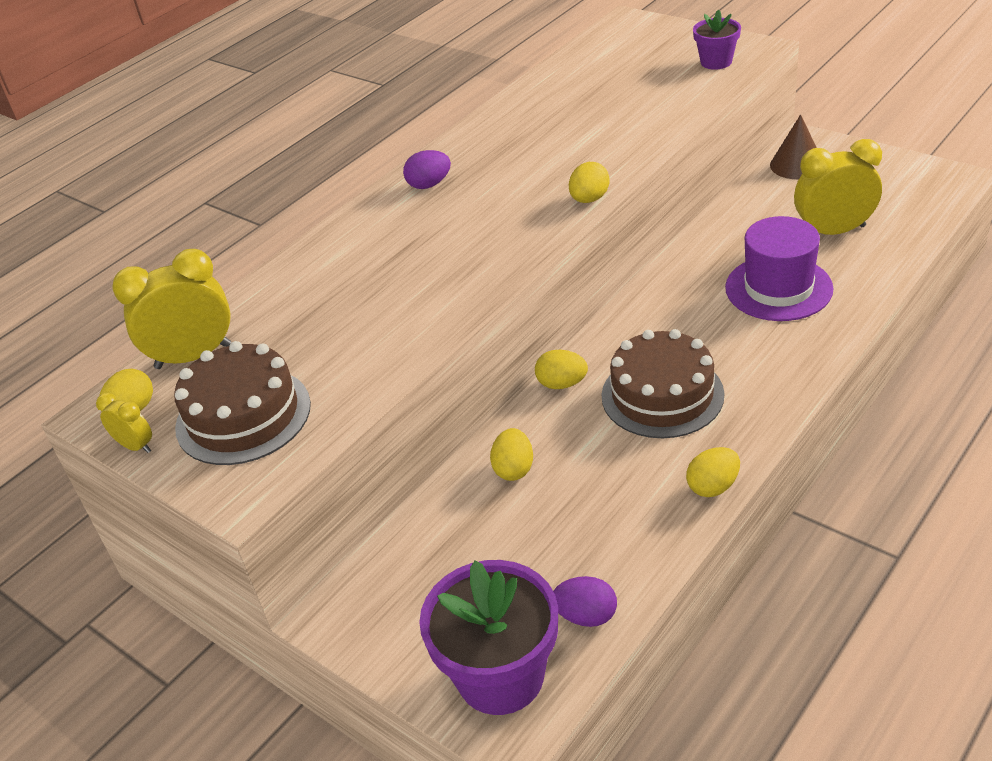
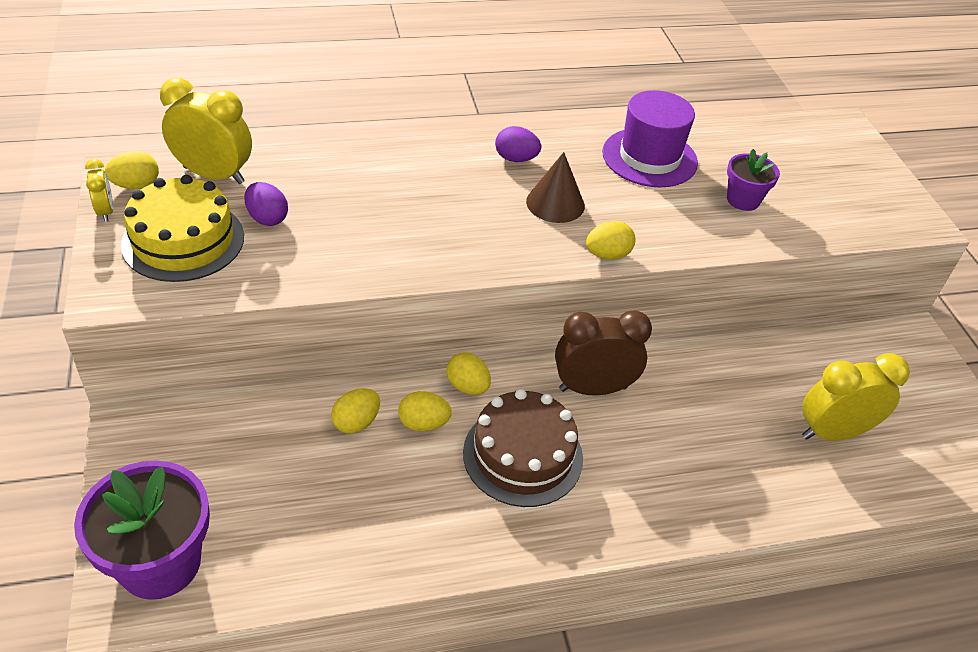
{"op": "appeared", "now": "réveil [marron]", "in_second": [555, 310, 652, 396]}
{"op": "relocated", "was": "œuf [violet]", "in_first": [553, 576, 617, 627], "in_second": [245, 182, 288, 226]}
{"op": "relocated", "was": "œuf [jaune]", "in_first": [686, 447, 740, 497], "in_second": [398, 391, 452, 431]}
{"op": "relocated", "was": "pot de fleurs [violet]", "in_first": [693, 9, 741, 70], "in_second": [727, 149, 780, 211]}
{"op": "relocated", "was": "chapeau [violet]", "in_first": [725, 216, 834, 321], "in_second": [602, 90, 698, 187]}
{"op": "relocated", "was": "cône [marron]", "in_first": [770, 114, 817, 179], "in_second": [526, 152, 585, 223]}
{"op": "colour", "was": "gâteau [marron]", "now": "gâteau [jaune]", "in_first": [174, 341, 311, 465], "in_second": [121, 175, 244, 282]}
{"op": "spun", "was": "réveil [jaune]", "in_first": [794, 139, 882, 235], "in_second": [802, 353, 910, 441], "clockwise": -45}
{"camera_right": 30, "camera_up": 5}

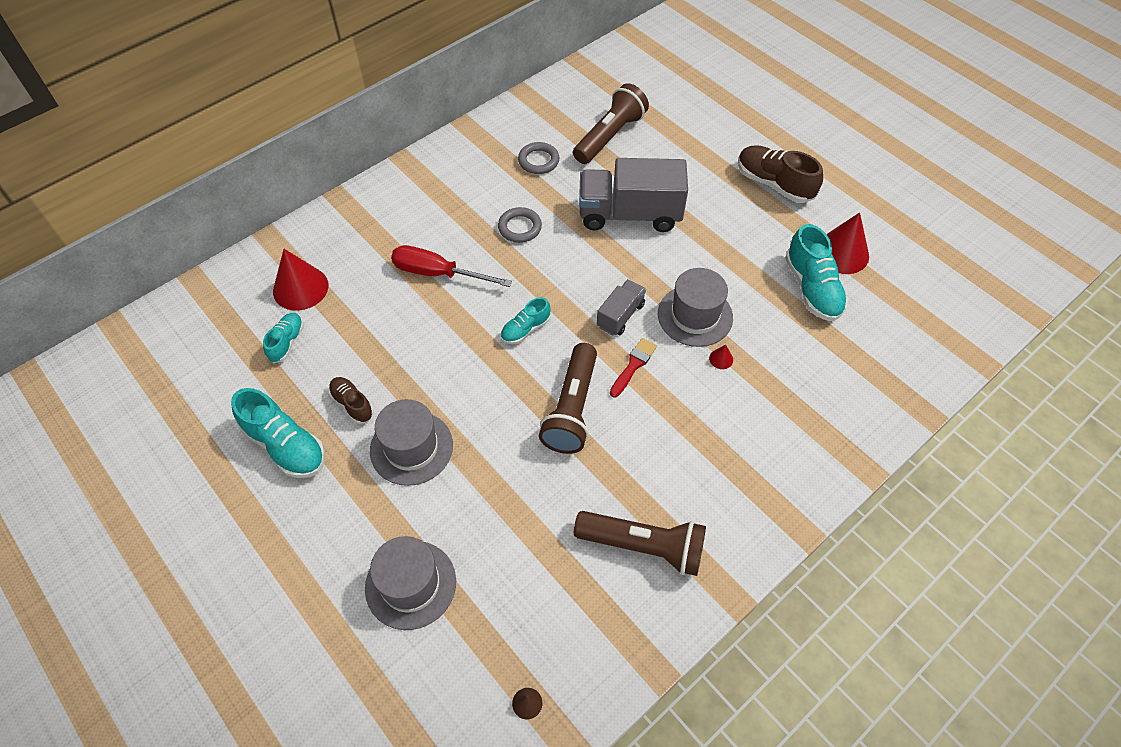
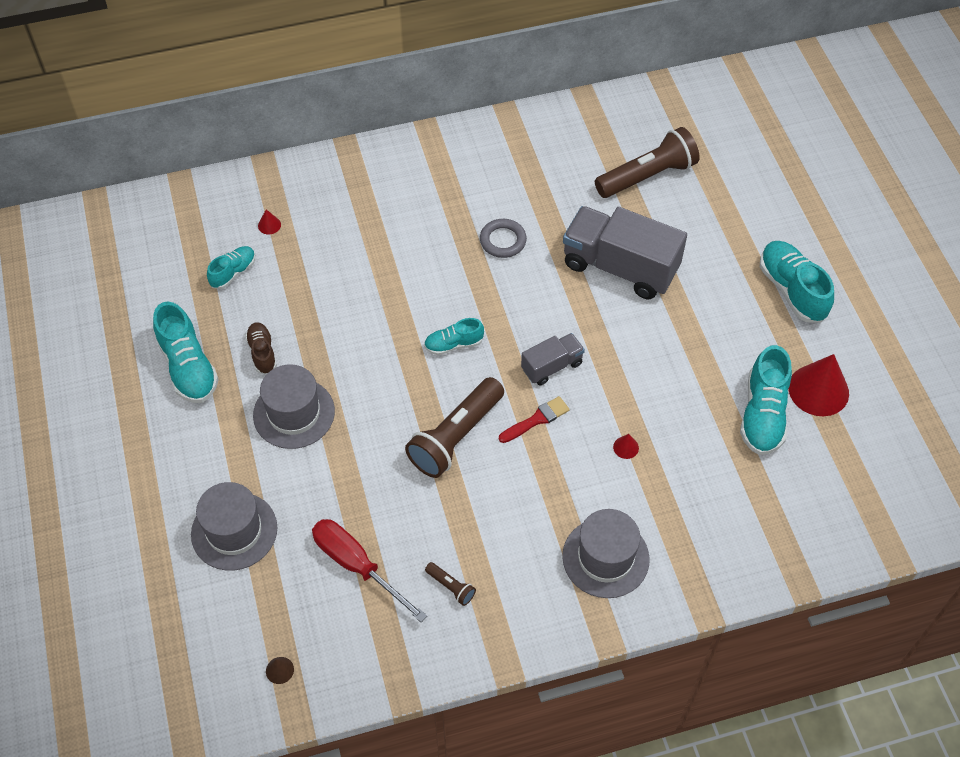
{"op": "missing", "was": "anneau [gris]", "in_first": [518, 142, 559, 174]}
{"op": "relocated", "was": "tournevis [rouge]", "in_first": [391, 245, 512, 287], "in_second": [312, 519, 427, 622]}
{"op": "relocated", "was": "chapeau [gris]", "in_first": [658, 268, 733, 347], "in_second": [562, 509, 650, 598]}
{"op": "colour", "was": "chaussure [marron]", "now": "chaussure [turquoise]", "in_first": [738, 145, 823, 203], "in_second": [760, 241, 834, 323]}
{"op": "size", "was": "cône [rouge]", "in_first": [273, 249, 329, 311], "in_second": [258, 209, 281, 234], "ratio": 0.41}
{"op": "size", "was": "lampe de poche [marron]", "in_first": [574, 511, 706, 576], "in_second": [425, 562, 476, 606], "ratio": 0.43}
{"camera_right": 25, "camera_up": 0}

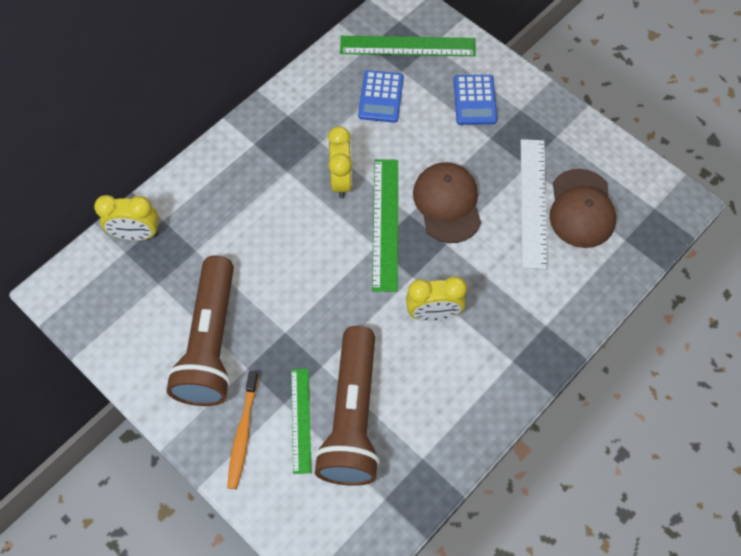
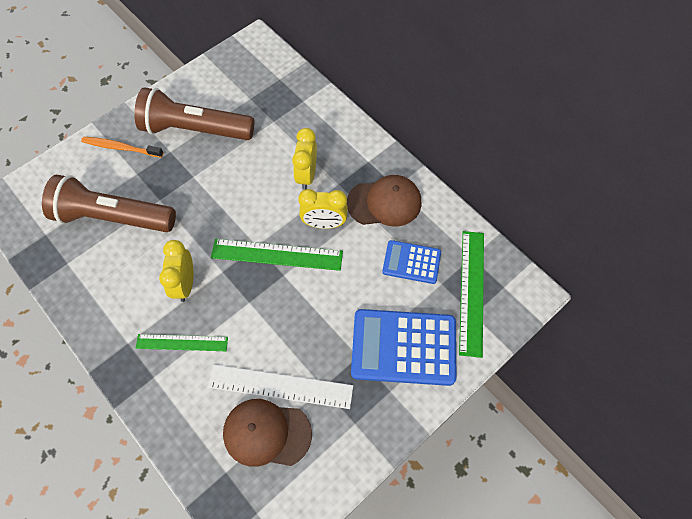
{"op": "relocated", "was": "réveil [jaune]", "in_first": [94, 195, 159, 241], "in_second": [292, 128, 317, 190]}
{"op": "relocated", "was": "règle [vert]", "in_first": [291, 369, 311, 474], "in_second": [136, 334, 228, 351]}
{"op": "relocated", "was": "casquette [marron]", "in_first": [413, 162, 481, 243], "in_second": [347, 175, 421, 227]}
{"op": "size", "was": "calculatrice [bleu]", "in_first": [454, 75, 497, 125], "in_second": [351, 309, 456, 386], "ratio": 1.77}
{"camera_right": 95, "camera_up": 0}

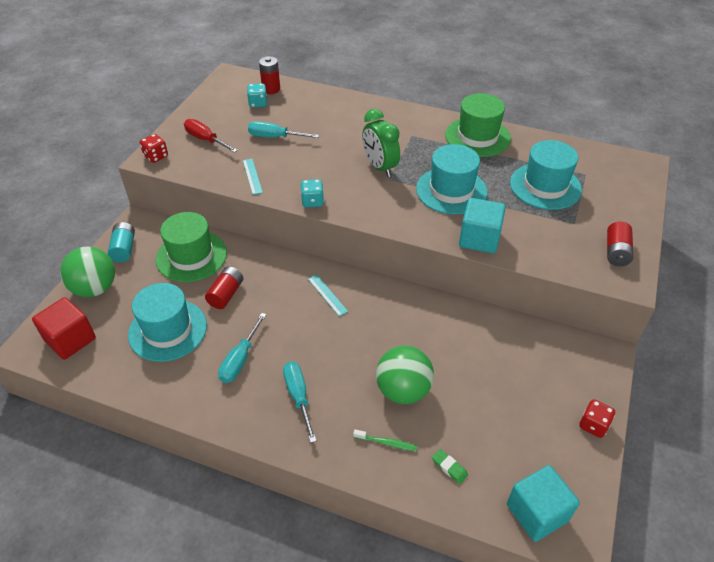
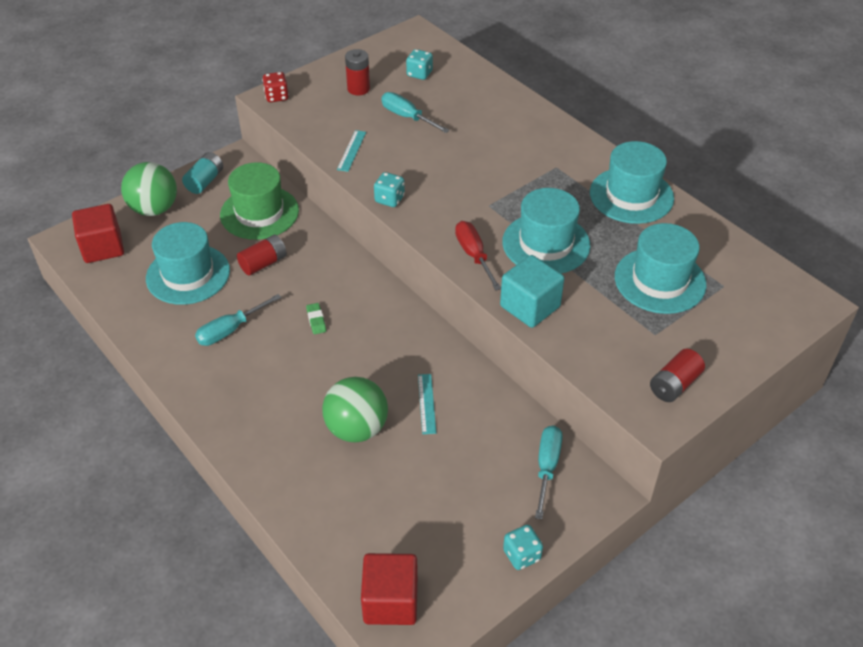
{"op": "missing", "was": "brosse à dents [vert]", "in_first": [353, 429, 417, 451]}
{"op": "missing", "was": "réveil [vert]", "in_first": [362, 109, 400, 177]}
{"op": "relocated", "was": "tournevis [rouge]", "in_first": [184, 119, 238, 153], "in_second": [455, 221, 501, 291]}
{"op": "relocated", "was": "pile [rouge]", "in_first": [259, 56, 280, 94], "in_second": [345, 49, 370, 96]}
{"op": "relocated", "was": "tournevis [turquoise]", "in_first": [283, 362, 317, 443], "in_second": [535, 426, 563, 519]}
{"op": "relocated", "was": "règle [turquoise]", "in_first": [308, 274, 348, 317], "in_second": [418, 374, 436, 434]}
{"op": "relocated", "was": "gomme [vert]", "in_first": [432, 449, 468, 484], "in_second": [306, 303, 326, 334]}
{"op": "colour", "was": "chapeau [vert]", "now": "chapeau [turquoise]", "in_first": [445, 93, 511, 157], "in_second": [590, 141, 674, 224]}
{"op": "colour", "was": "cube [turquoise]", "now": "cube [rouge]", "in_first": [507, 465, 580, 542], "in_second": [361, 553, 418, 625]}
{"op": "colour", "was": "dé [rouge]", "now": "dé [turquoise]", "in_first": [579, 399, 615, 438], "in_second": [503, 525, 543, 570]}
{"camera_right": 30, "camera_up": 0}

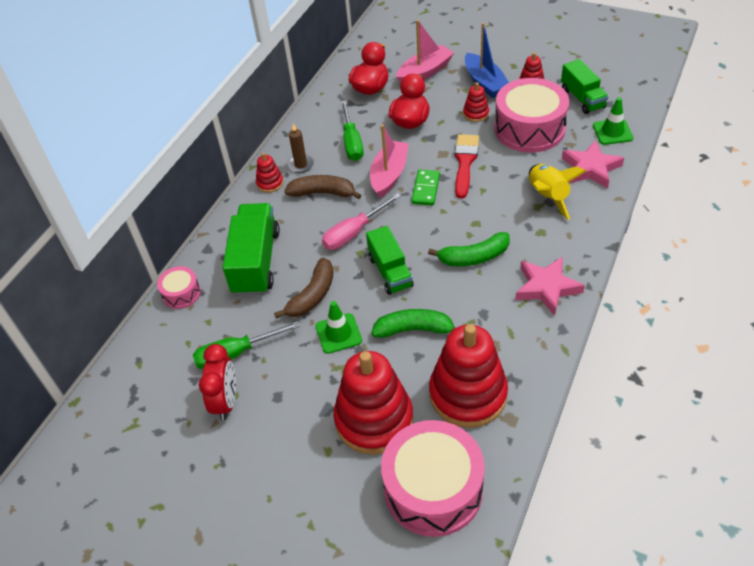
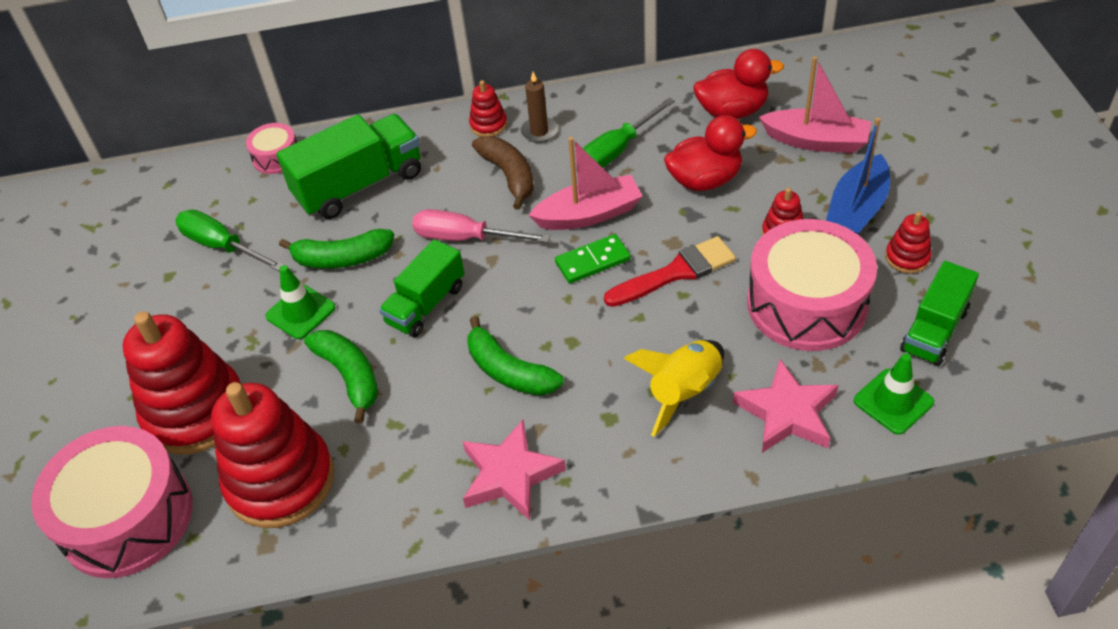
{"op": "missing", "was": "réveil [rouge]", "in_first": [199, 344, 236, 421]}
{"op": "colour", "was": "banane [marron]", "now": "banane [vert]", "in_first": [274, 258, 334, 319], "in_second": [279, 229, 394, 269]}
{"camera_right": 55, "camera_up": 0}

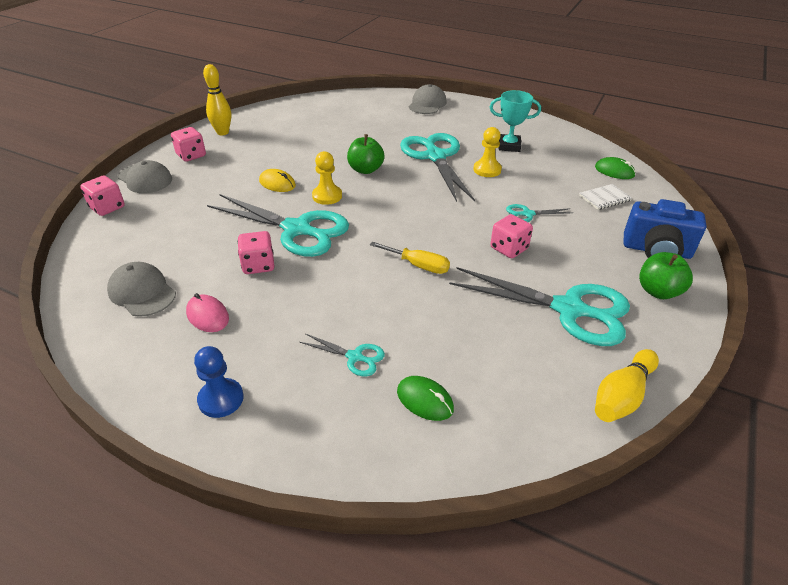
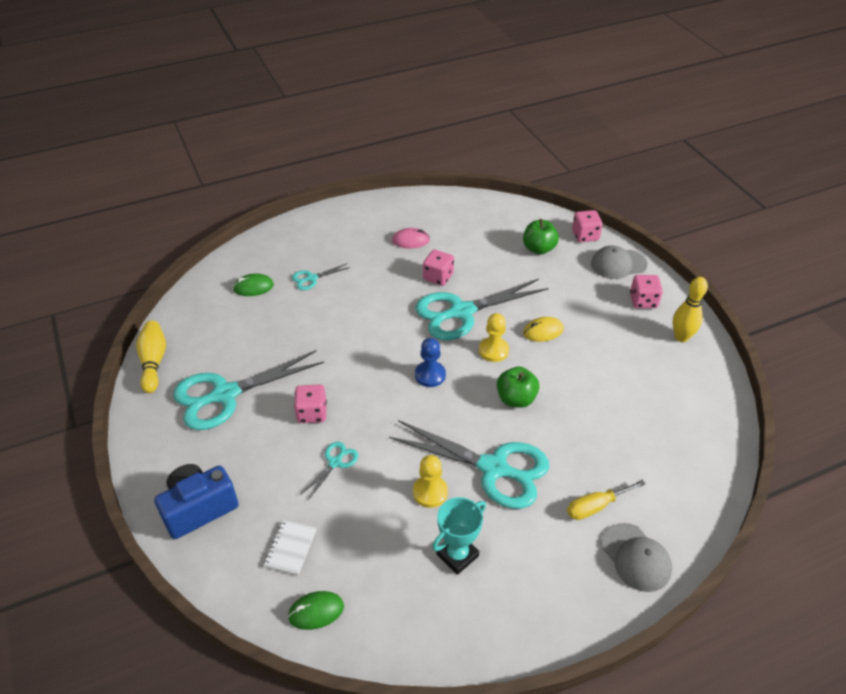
{"op": "missing", "was": "casquette [gris]", "in_first": [107, 262, 176, 317]}
{"op": "relocated", "was": "pion [bleu]", "in_first": [194, 346, 244, 418], "in_second": [415, 338, 446, 387]}
{"op": "relocated", "was": "tournevis [jaune]", "in_first": [370, 242, 450, 274], "in_second": [567, 480, 645, 520]}
{"op": "relocated", "was": "pomme [vert]", "in_first": [639, 252, 693, 299], "in_second": [523, 219, 559, 255]}
{"camera_right": 130, "camera_up": 5}

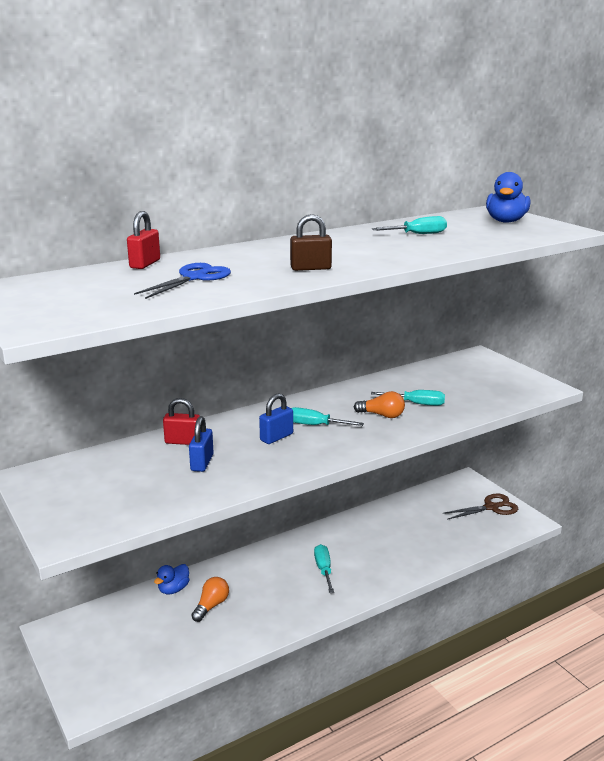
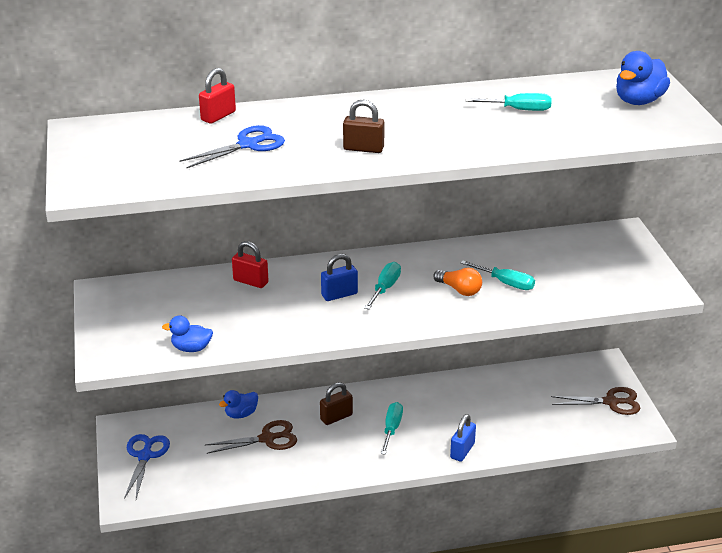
{"op": "appeared", "now": "ciseaux [bleu]", "in_second": [124, 434, 170, 499]}
{"op": "appeared", "now": "canard [bleu]", "in_second": [162, 315, 213, 352]}
{"op": "appeared", "now": "cadenas [marron]", "in_second": [320, 382, 353, 425]}
{"op": "relocated", "was": "cadenas [bleu]", "in_first": [189, 416, 214, 472], "in_second": [450, 414, 476, 462]}
{"op": "exchanged", "was": "ampoule [orange]", "now": "ciseaux [marron]", "in_first": [191, 577, 229, 622], "in_second": [205, 420, 297, 454]}
{"op": "spun", "was": "tournevis [turquoise]", "in_first": [292, 407, 364, 426], "in_second": [364, 262, 401, 309], "clockwise": 75}
{"camera_right": 20, "camera_up": 10}

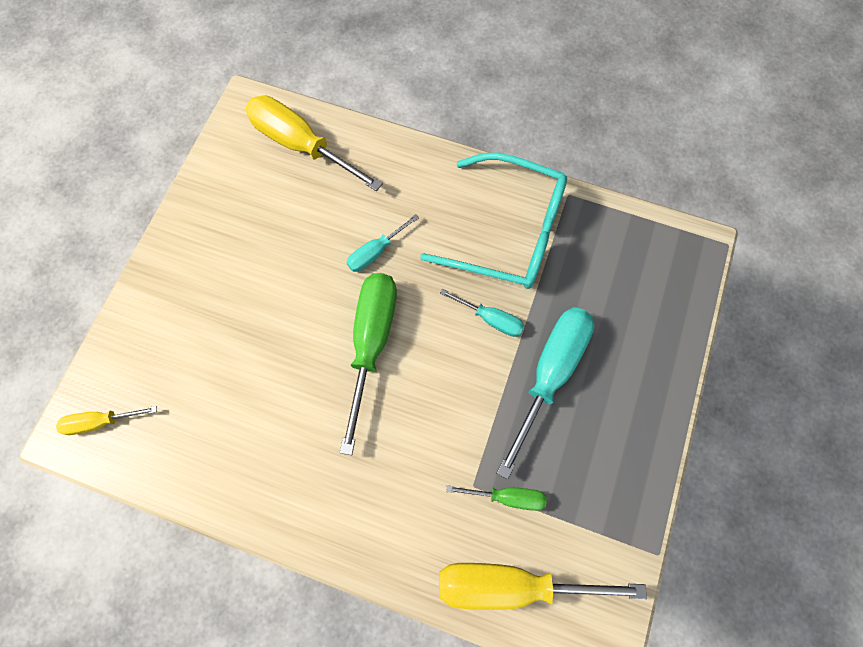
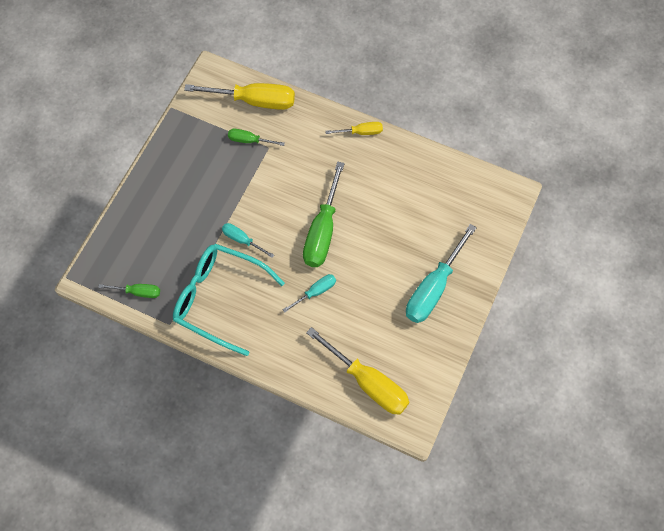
{"op": "appeared", "now": "tournevis [vert]", "in_second": [98, 284, 160, 298]}
{"op": "relocated", "was": "tournevis [jaune]", "in_first": [56, 406, 157, 435], "in_second": [325, 122, 383, 135]}
{"op": "relocated", "was": "tournevis [turquoise]", "in_first": [497, 307, 594, 479], "in_second": [406, 224, 477, 323]}
{"camera_right": -175, "camera_up": -5}

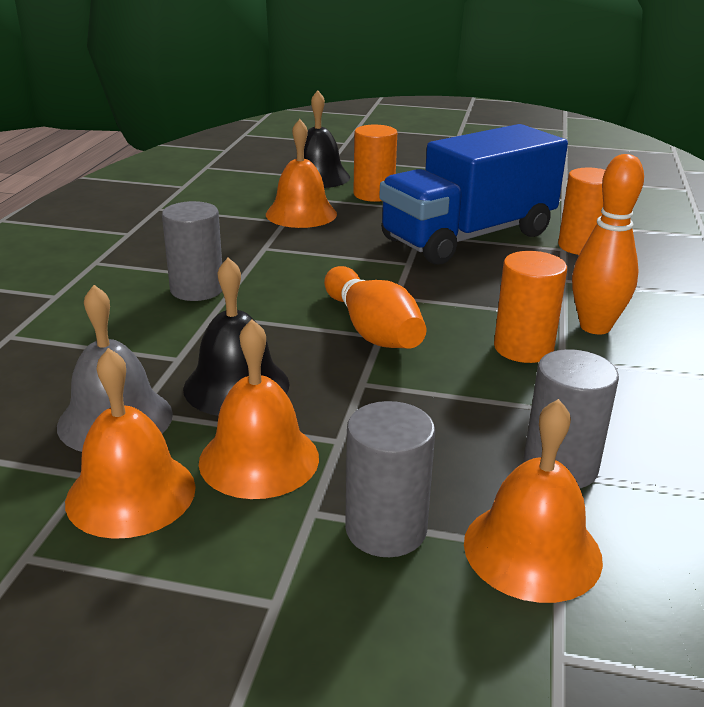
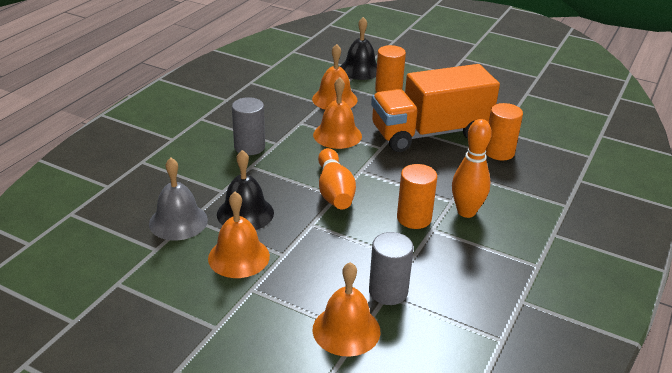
{"op": "missing", "was": "cylindre [gris]", "in_first": [345, 401, 435, 557]}
{"op": "relocated", "was": "cloche [orange]", "in_first": [65, 348, 196, 539], "in_second": [313, 77, 362, 149]}
{"op": "colour", "was": "camion [bleu]", "now": "camion [orange]", "in_first": [379, 124, 568, 265], "in_second": [371, 64, 500, 152]}
{"camera_right": 15, "camera_up": 5}

